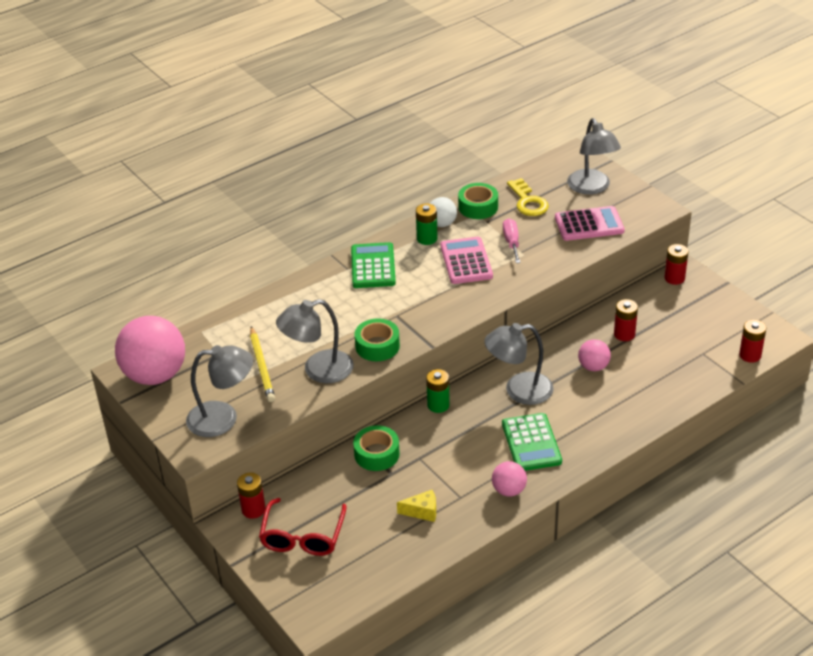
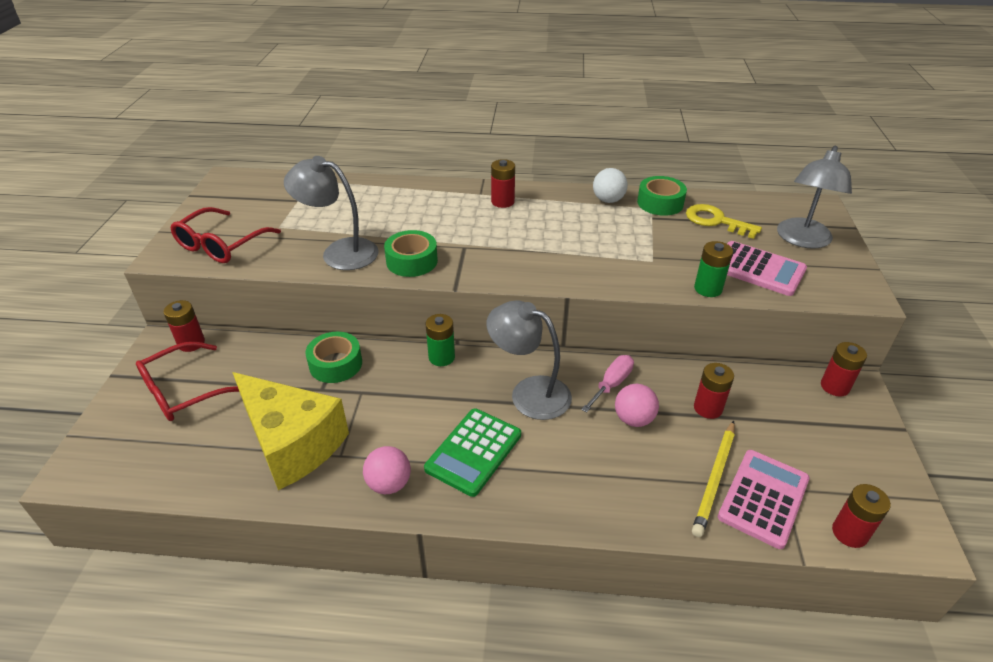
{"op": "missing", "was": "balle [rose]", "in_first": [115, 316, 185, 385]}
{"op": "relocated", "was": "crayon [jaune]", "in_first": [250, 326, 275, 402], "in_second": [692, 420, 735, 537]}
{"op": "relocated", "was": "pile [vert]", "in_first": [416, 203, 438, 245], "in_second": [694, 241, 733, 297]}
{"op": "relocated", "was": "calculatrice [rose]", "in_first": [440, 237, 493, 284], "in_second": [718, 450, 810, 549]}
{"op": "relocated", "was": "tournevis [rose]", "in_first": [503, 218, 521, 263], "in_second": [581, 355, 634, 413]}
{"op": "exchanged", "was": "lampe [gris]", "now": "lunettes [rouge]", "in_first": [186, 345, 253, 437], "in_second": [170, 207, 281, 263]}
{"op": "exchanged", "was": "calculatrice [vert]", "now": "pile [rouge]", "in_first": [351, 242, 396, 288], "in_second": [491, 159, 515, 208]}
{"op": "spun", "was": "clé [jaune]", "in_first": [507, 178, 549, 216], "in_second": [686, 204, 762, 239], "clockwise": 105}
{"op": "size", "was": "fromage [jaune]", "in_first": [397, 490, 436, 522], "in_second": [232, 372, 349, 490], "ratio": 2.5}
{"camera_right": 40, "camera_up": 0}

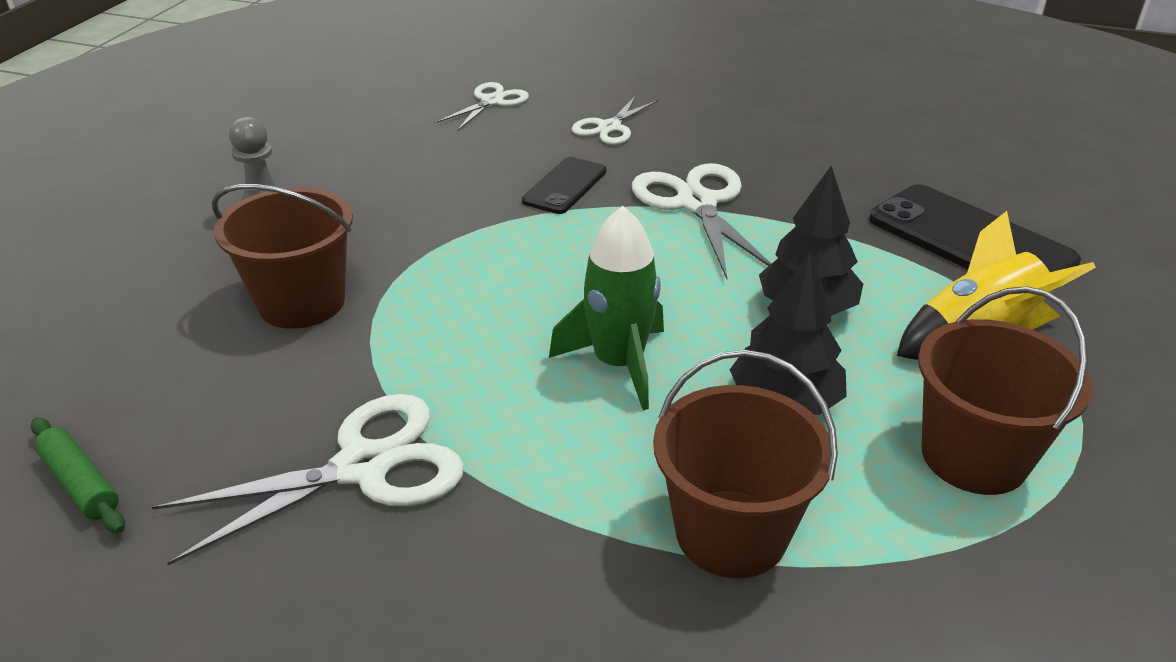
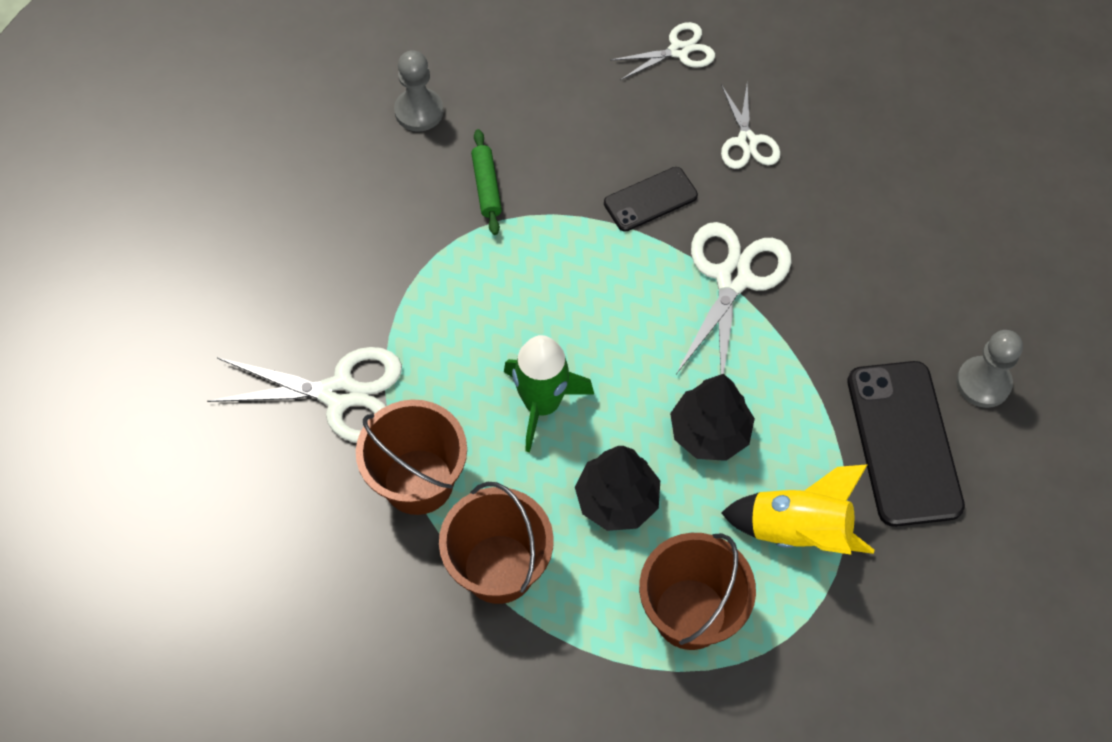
{"op": "appeared", "now": "pion [gris]", "in_second": [956, 330, 1023, 408]}
{"op": "relocated", "was": "rouleau à pâtisserie [vert]", "in_first": [31, 417, 125, 533], "in_second": [471, 129, 502, 235]}
{"op": "relocated", "was": "seau [marron]", "in_first": [212, 184, 353, 329], "in_second": [356, 399, 467, 515]}
{"op": "spun", "was": "ciseaux [blanc]", "in_first": [572, 95, 658, 145], "in_second": [721, 85, 780, 169], "clockwise": -75}
{"camera_right": 35, "camera_up": 25}

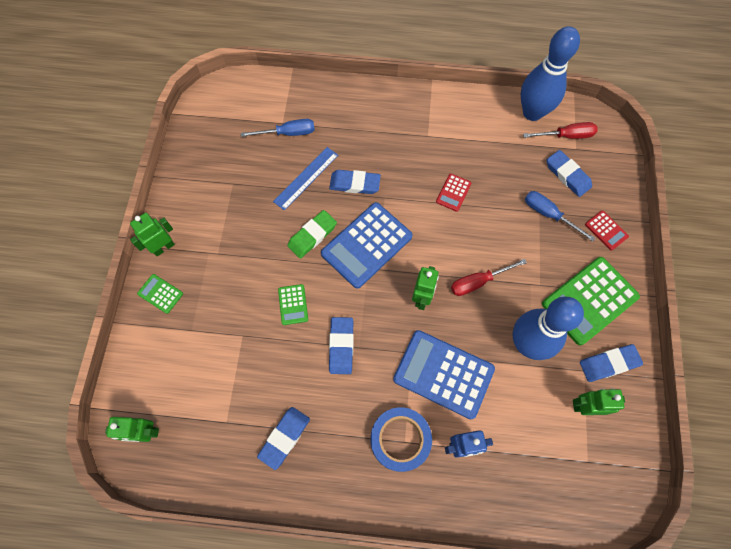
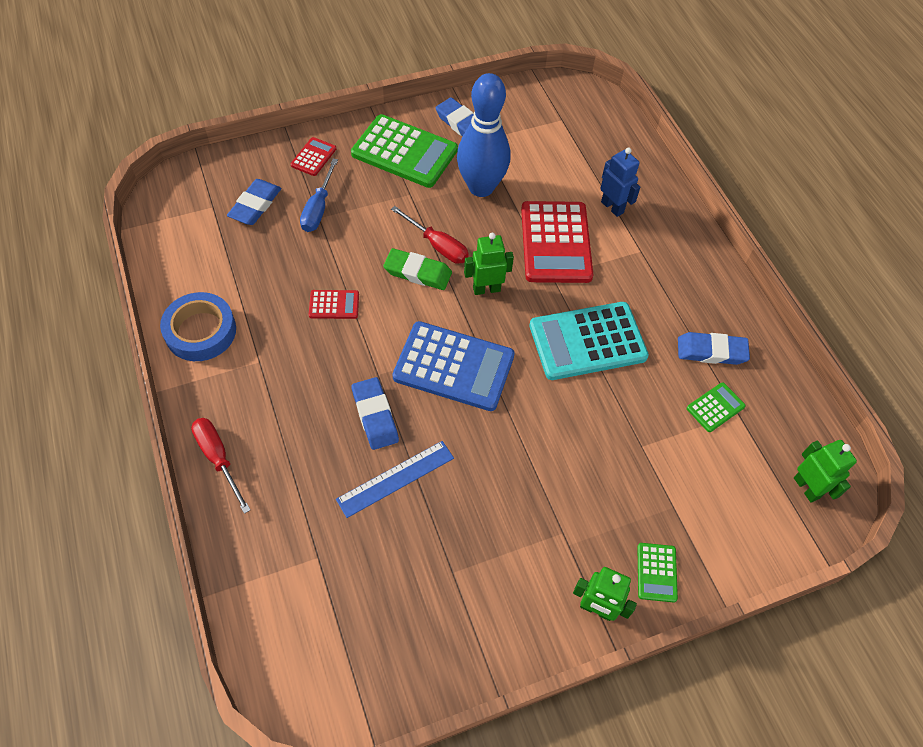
{"op": "missing", "was": "tournevis [bleu]", "in_first": [241, 119, 315, 137]}
{"op": "missing", "was": "quille [bleu]", "in_first": [521, 26, 580, 121]}
{"op": "missing", "was": "robot [vert]", "in_first": [573, 389, 625, 415]}
{"op": "relocated", "was": "calculatrice [vert]", "in_first": [278, 284, 308, 325], "in_second": [687, 382, 746, 432]}
{"op": "relocated", "was": "gomme [vert]", "in_first": [287, 210, 337, 258], "in_second": [383, 248, 452, 290]}
{"op": "relocated", "was": "ruban adhésif [bleu]", "in_first": [370, 407, 432, 472], "in_second": [160, 292, 236, 361]}
{"op": "relocated", "was": "tournevis [rouge]", "in_first": [523, 122, 598, 139], "in_second": [191, 418, 251, 514]}
{"op": "exchanged", "was": "gomme [bleu]", "now": "calculatrice [turquoise]", "in_first": [329, 317, 353, 374], "in_second": [529, 302, 649, 380]}
{"op": "colour", "was": "calculatrice [bleu]", "now": "calculatrice [rouge]", "in_first": [393, 330, 495, 419], "in_second": [521, 201, 593, 283]}
{"op": "spun", "was": "règle [bleu]", "in_first": [273, 147, 338, 211], "in_second": [336, 441, 454, 518], "clockwise": -45}
{"camera_right": -120, "camera_up": -10}

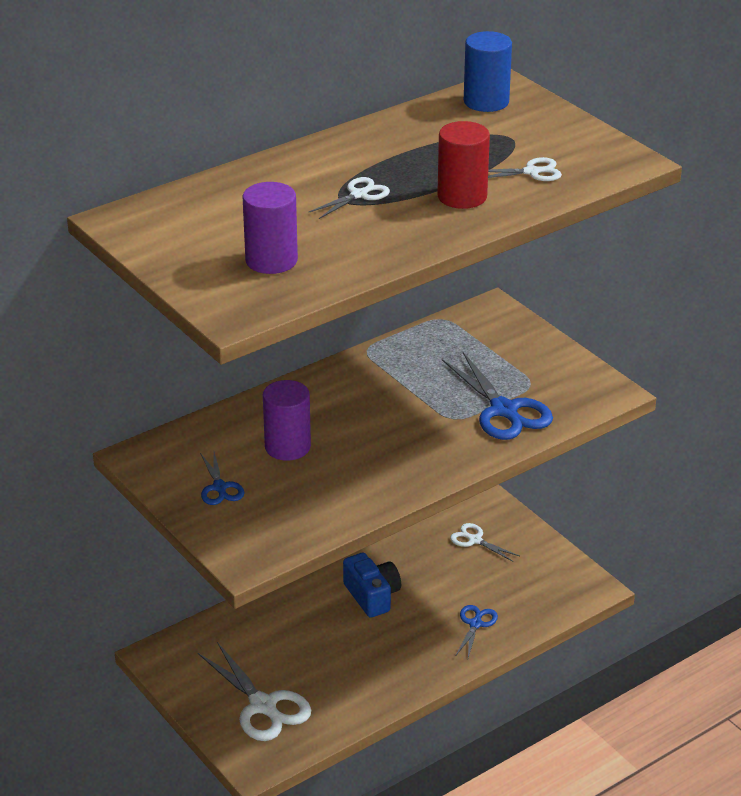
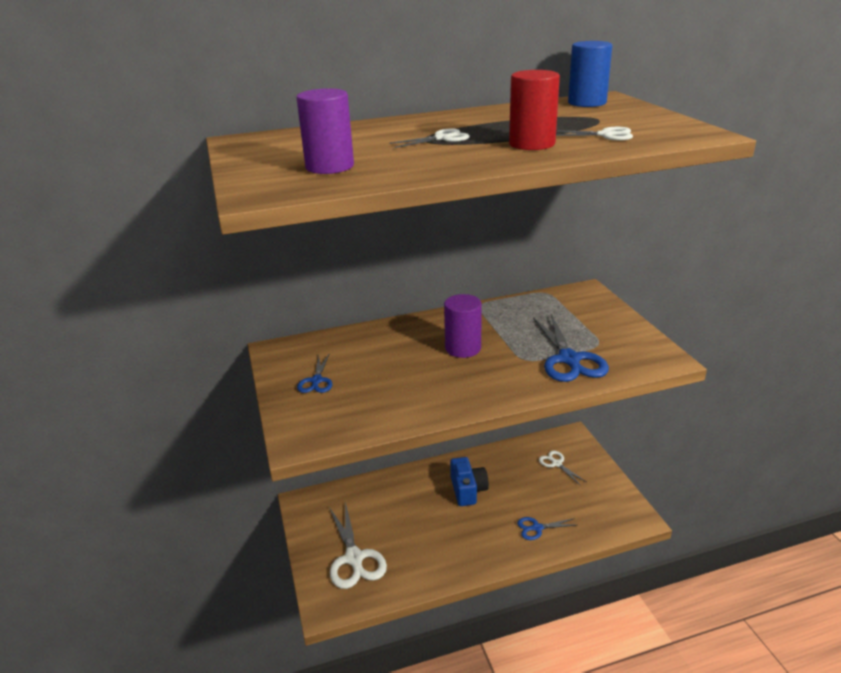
{"op": "relocated", "was": "cylindre [violet]", "in_first": [263, 380, 311, 461], "in_second": [444, 294, 482, 358]}
{"op": "spun", "was": "ciseaux [bleu]", "in_first": [455, 605, 498, 658], "in_second": [517, 517, 576, 540], "clockwise": -135}
{"camera_right": 20, "camera_up": -5}

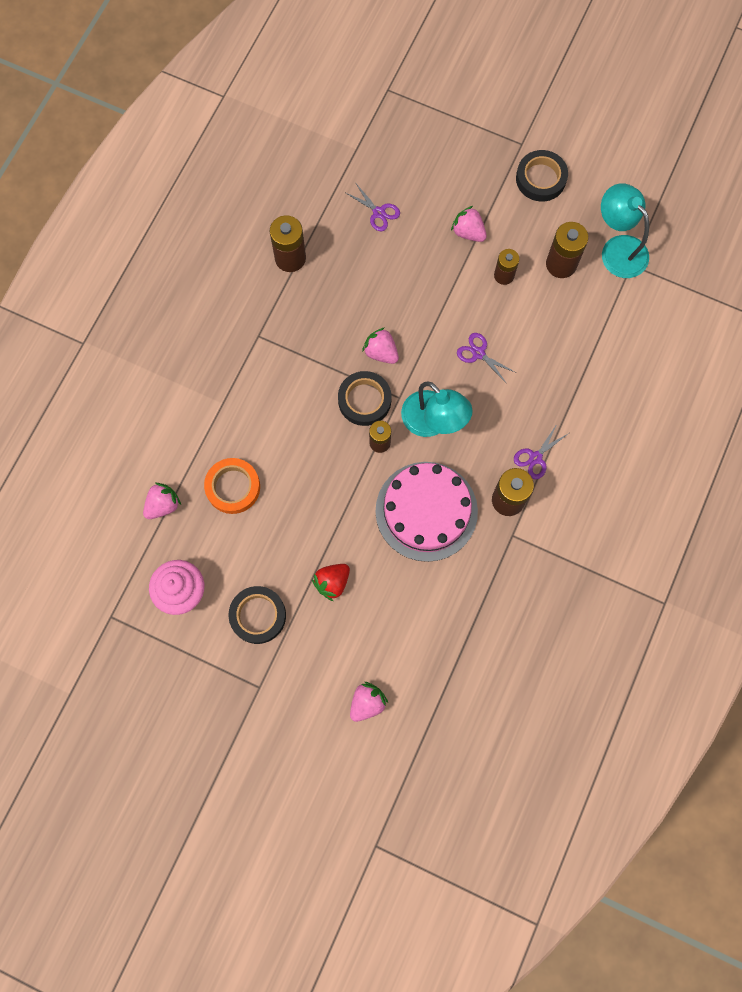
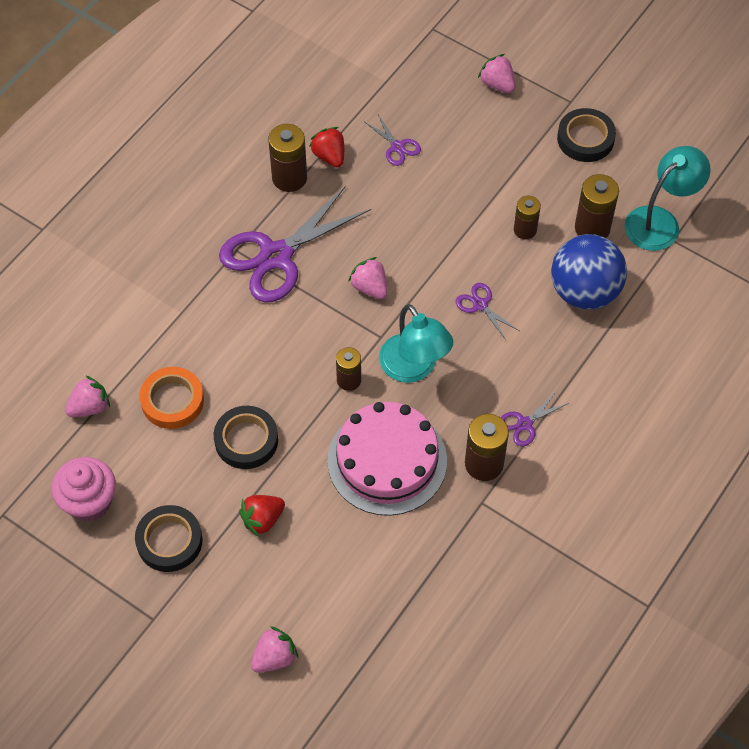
{"op": "appeared", "now": "ciseaux [violet]", "in_second": [219, 186, 371, 302]}
{"op": "appeared", "now": "fraise [rouge]", "in_second": [309, 127, 344, 168]}
{"op": "appeared", "now": "balle [bleu]", "in_second": [551, 234, 627, 310]}
{"op": "relocated", "was": "ruban adhésif [noir]", "in_first": [338, 371, 392, 426], "in_second": [214, 406, 278, 469]}
{"op": "relocated", "was": "fraise [rose]", "in_first": [451, 206, 487, 242], "in_second": [478, 54, 515, 93]}
{"op": "spun", "was": "lampe [turquoise]", "in_first": [601, 183, 649, 278], "in_second": [624, 146, 711, 251], "clockwise": 75}
{"camera_right": 10, "camera_up": -15}

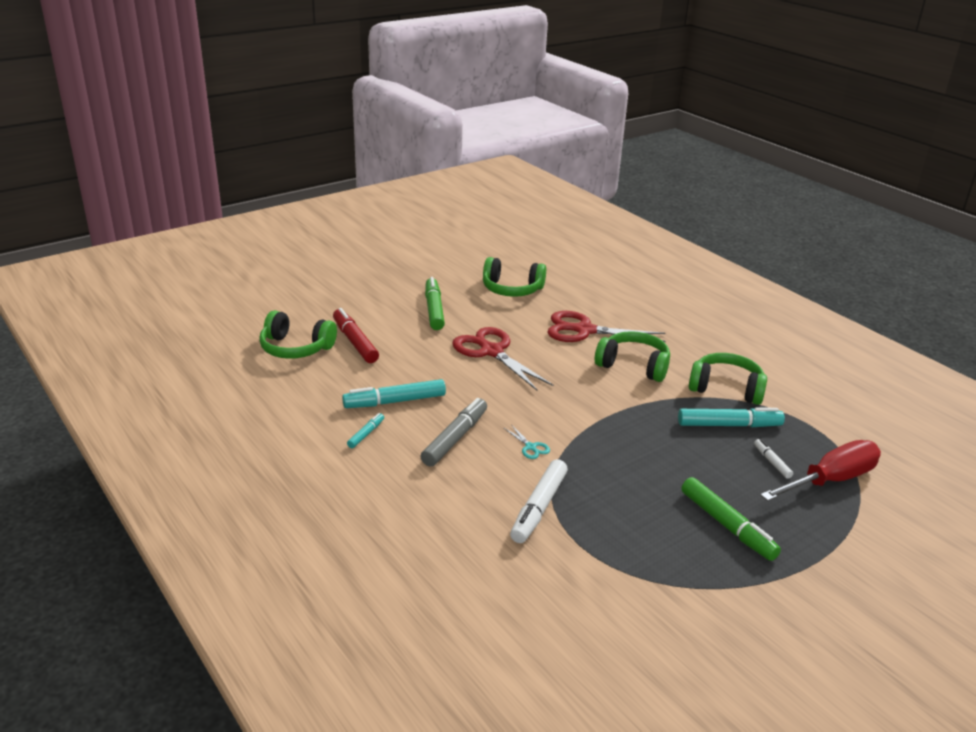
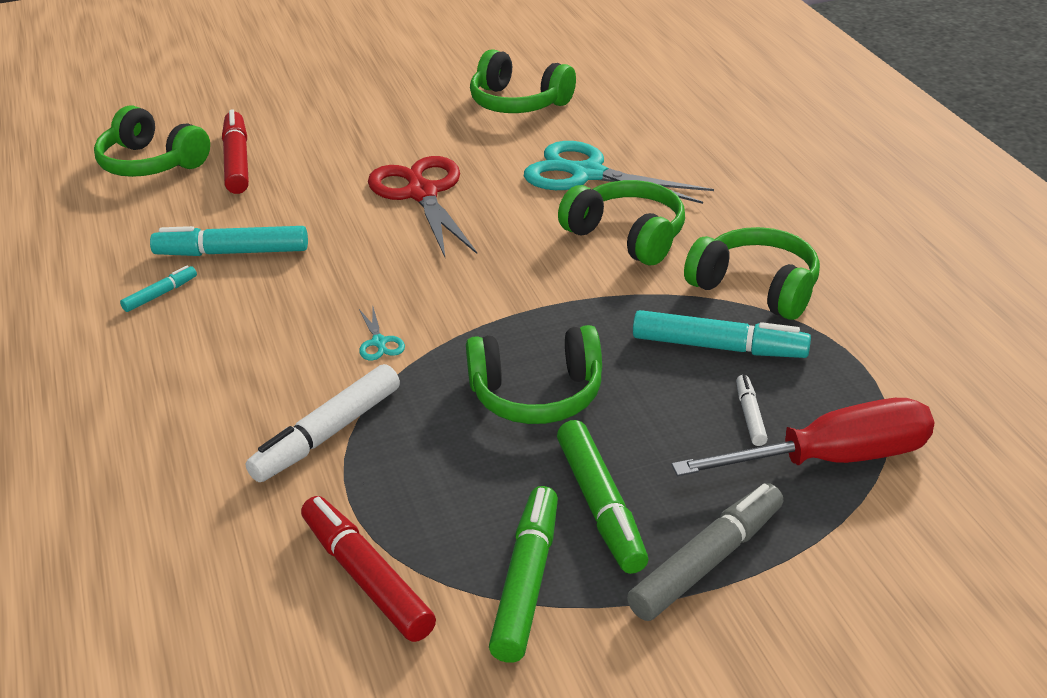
{"op": "appeared", "now": "feutre [rouge]", "in_second": [301, 496, 436, 642]}
{"op": "appeared", "now": "casque audio [vert]", "in_second": [466, 325, 602, 424]}
{"op": "relocated", "was": "feutre [gris]", "in_first": [420, 398, 487, 467], "in_second": [627, 483, 784, 621]}
{"op": "relocated", "was": "feutre [vert]", "in_first": [425, 277, 445, 330], "in_second": [489, 486, 558, 663]}
{"op": "colour", "was": "ciseaux [rouge]", "now": "ciseaux [turquoise]", "in_first": [548, 311, 666, 342], "in_second": [524, 141, 714, 204]}
{"camera_right": 20, "camera_up": 5}

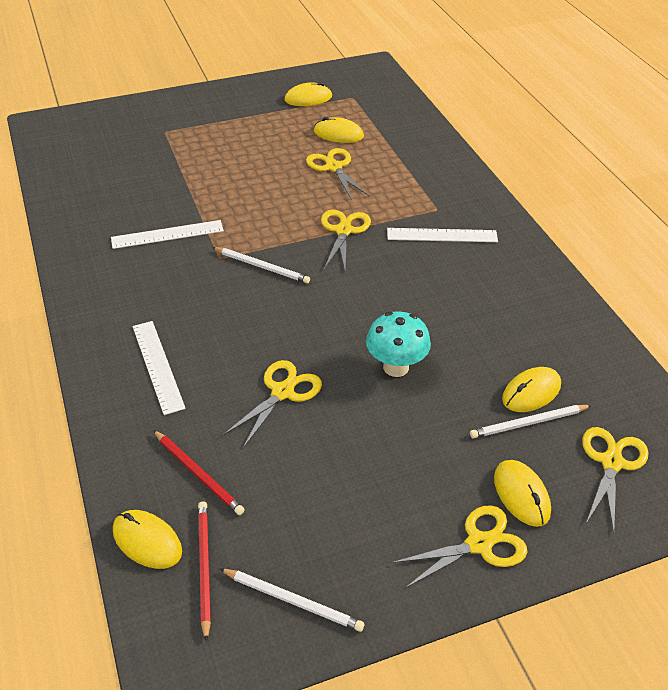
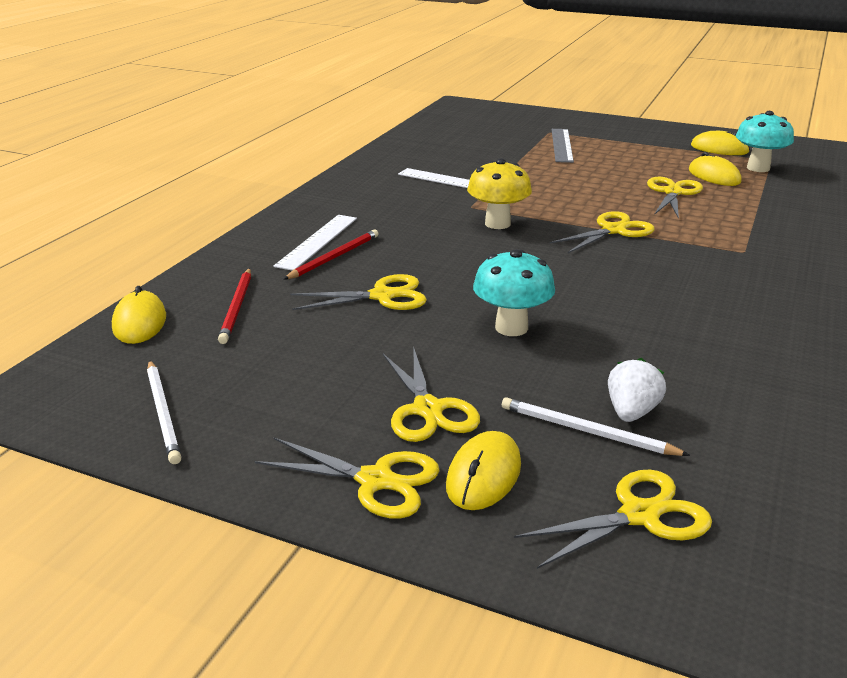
{"op": "missing", "was": "règle [blanc]", "in_first": [387, 228, 498, 242]}
{"op": "appeared", "now": "ciseaux [jaune]", "in_second": [383, 349, 480, 442]}
{"op": "appeared", "now": "règle [gris]", "in_second": [552, 129, 574, 163]}
{"op": "appeared", "now": "champignon [turquoise]", "in_second": [736, 111, 794, 172]}
{"op": "relocated", "was": "crayon [rouge]", "in_first": [198, 502, 211, 642], "in_second": [283, 230, 379, 280]}
{"op": "exchanged", "was": "crayon [blanc]", "now": "champignon [jaune]", "in_first": [212, 247, 310, 283], "in_second": [467, 158, 532, 229]}
{"op": "exchanged", "was": "souris [jaune]", "now": "fraise [blanc]", "in_first": [502, 367, 561, 412], "in_second": [608, 358, 666, 422]}
{"camera_right": 45, "camera_up": -15}

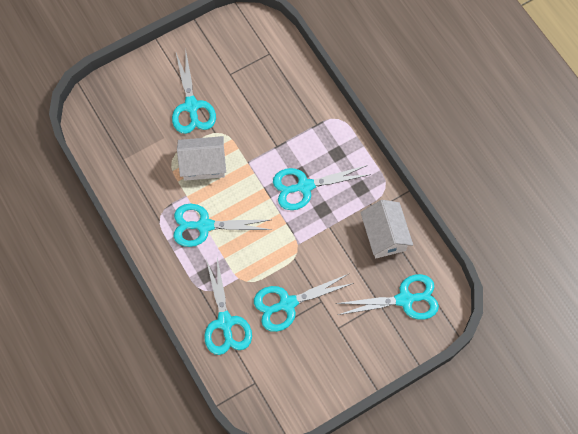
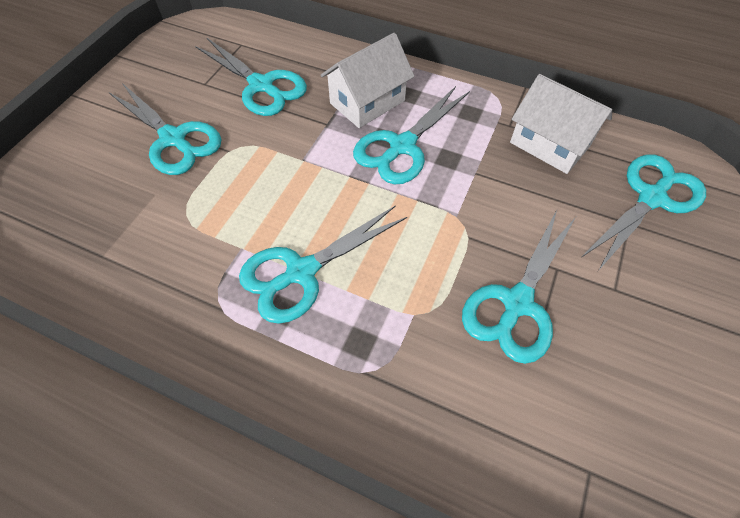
{"op": "relocated", "was": "maison [blanc]", "in_first": [177, 136, 226, 181], "in_second": [321, 33, 415, 128]}
{"op": "relocated", "was": "ciseaux [turquoise]", "in_first": [204, 258, 252, 355], "in_second": [195, 38, 307, 116]}
{"camera_right": -35, "camera_up": -10}

